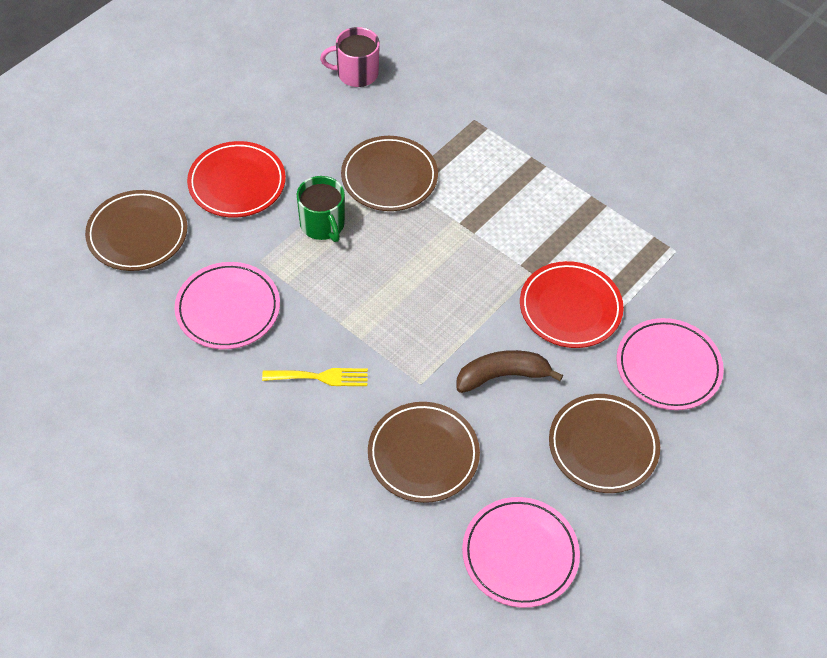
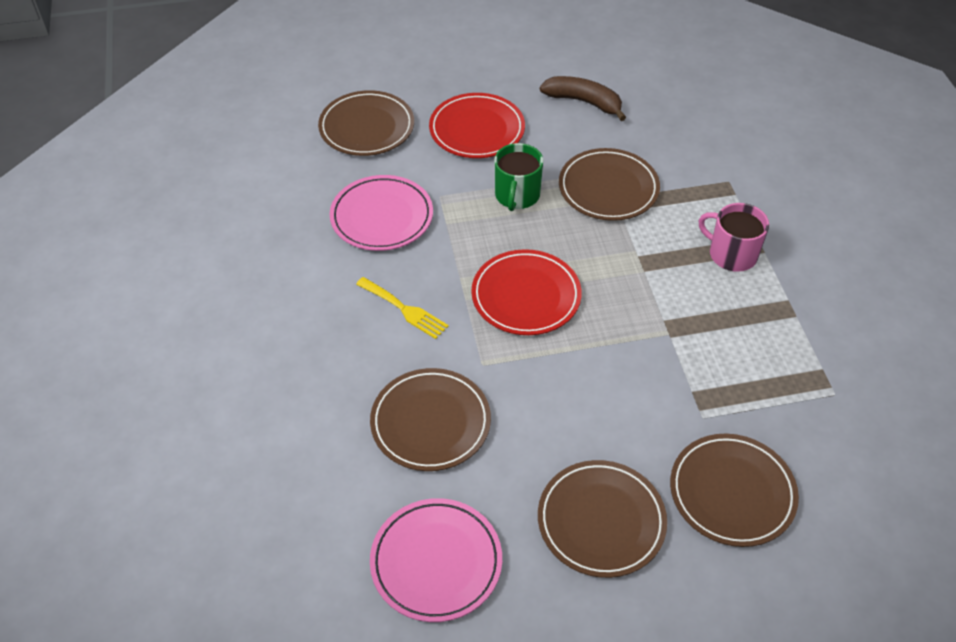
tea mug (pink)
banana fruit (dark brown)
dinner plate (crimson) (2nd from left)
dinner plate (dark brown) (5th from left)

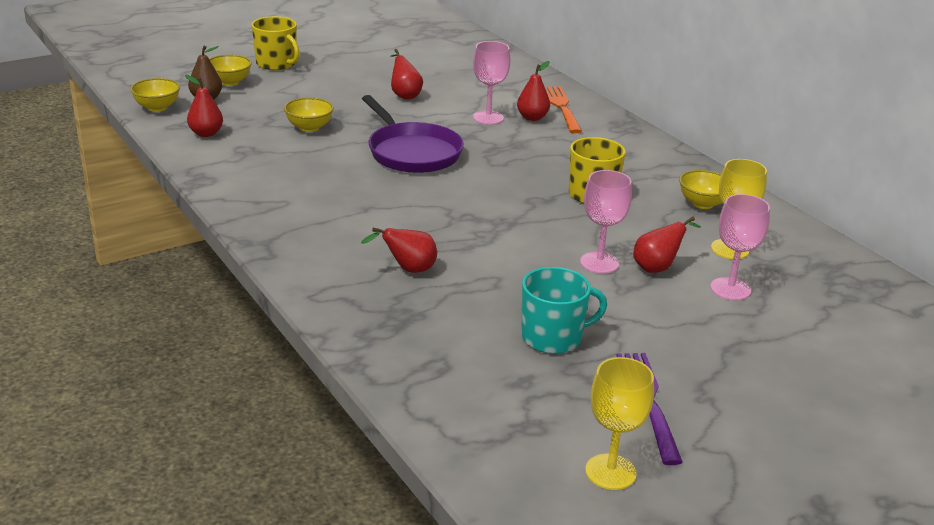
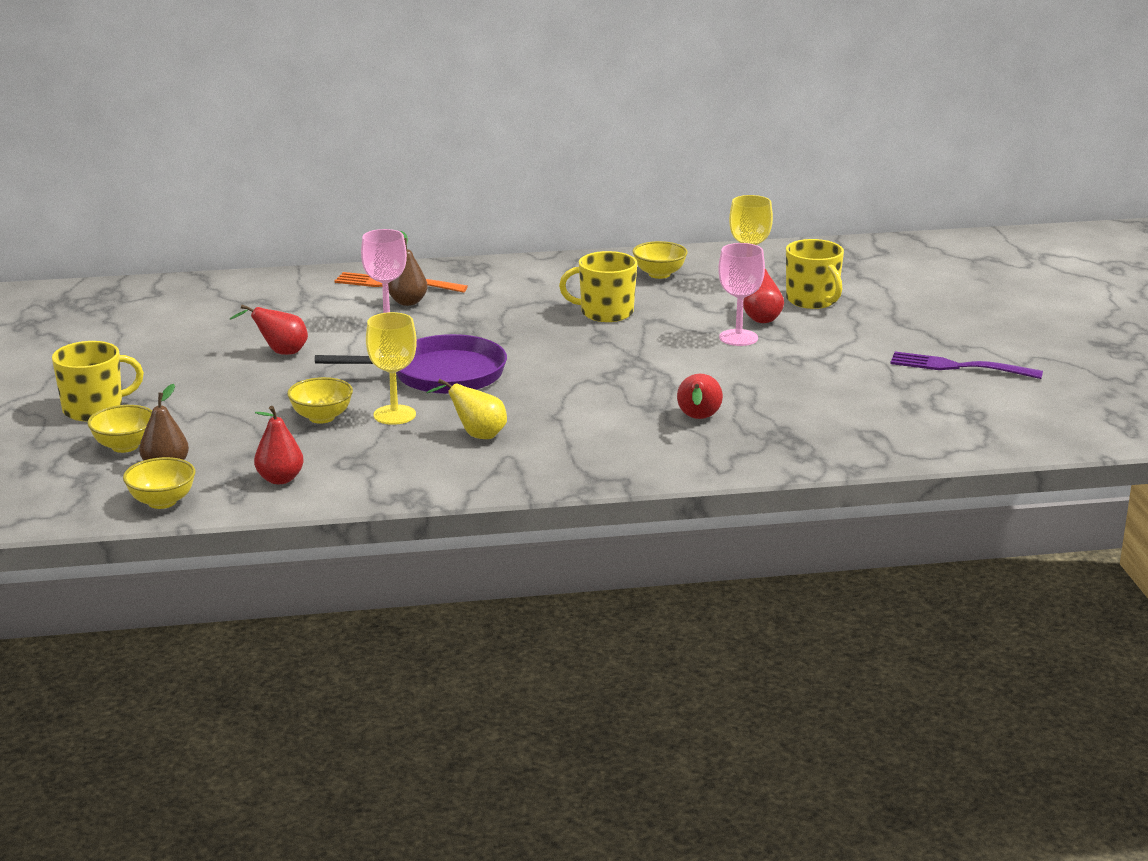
toy pear (dark brown) (2nd from left)
tea mug (turquoise)
chalice (bright yellow) (1st from left)
tea mug (bright yellow) (3rd from left)
toy pear (bright yellow)

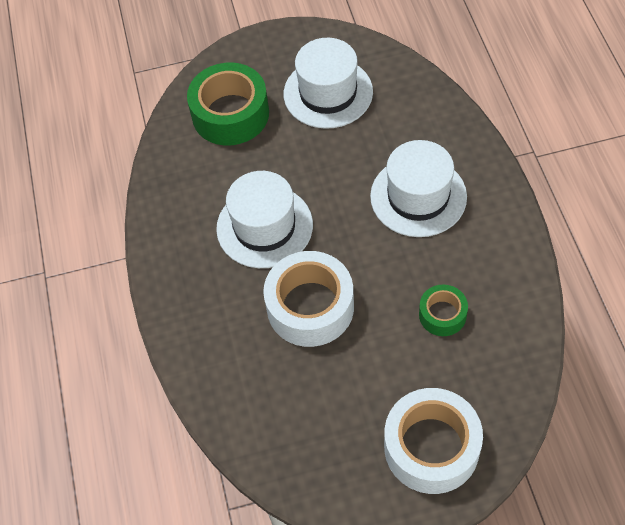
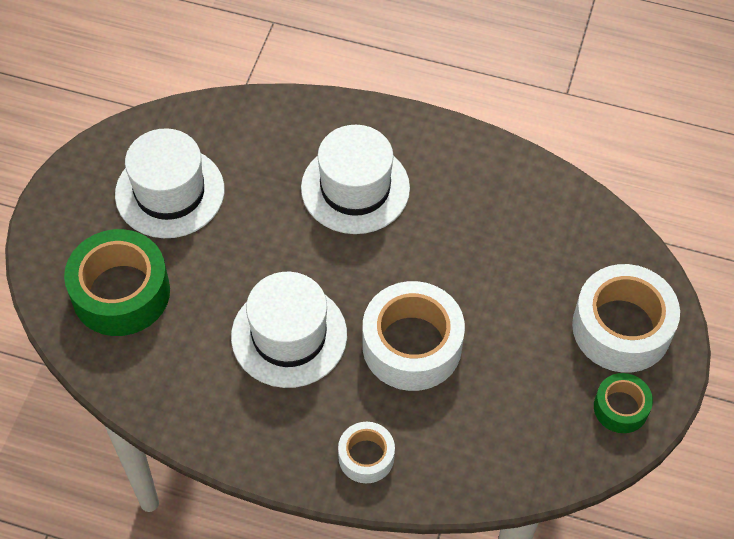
sticky tape (emerald) (2nd from left)
sticky tape (white) (1st from left)

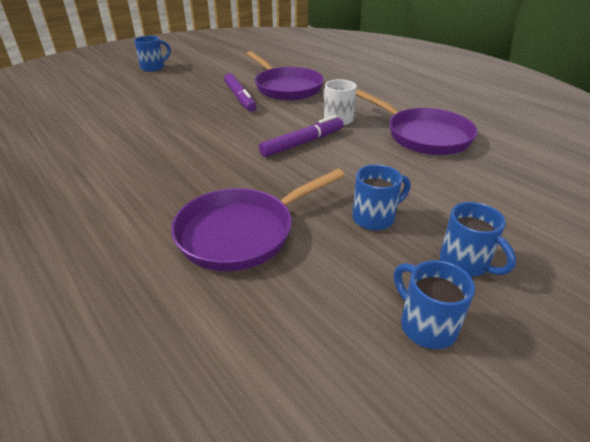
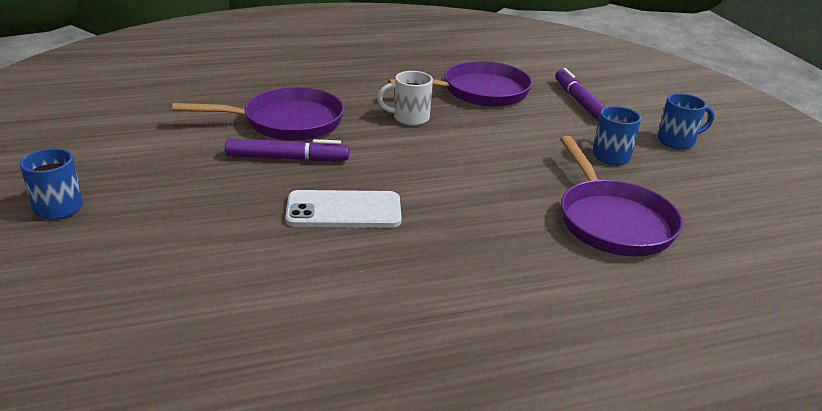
felt pen (violet) (2nd from left)
tea mug (royal blue) (3rd from left in the first image)
smartphone (white)

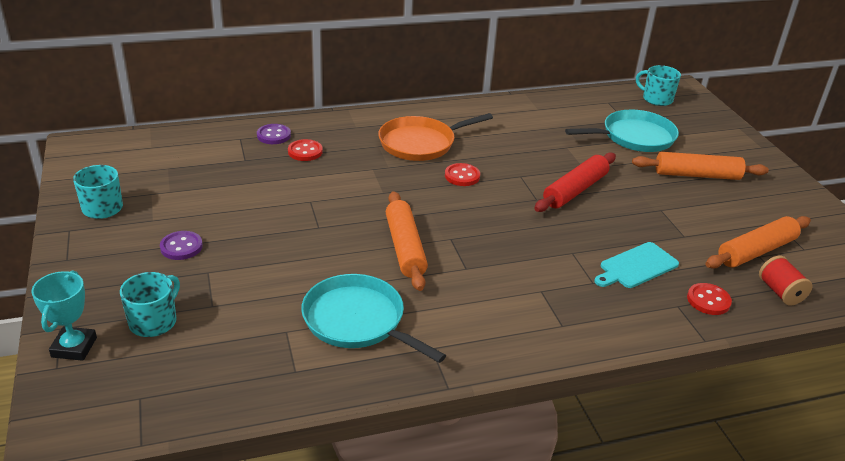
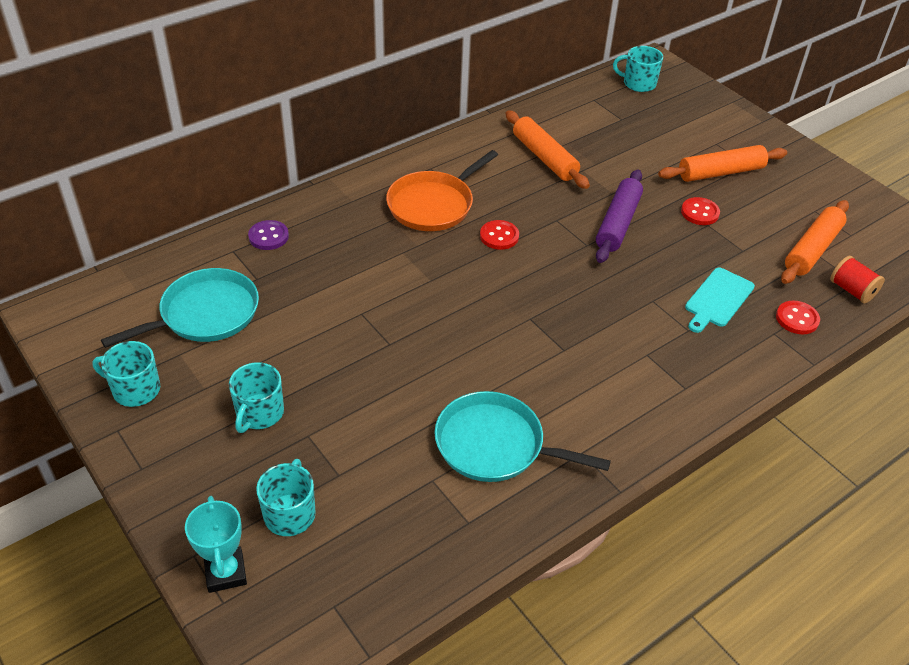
tea mug (turquoise) (2nd from left)
button (crimson) (2nd from left)
pastry roller (bright orange) (1st from left)
pastry roller (violet)
pan (turquoise) (1st from left)

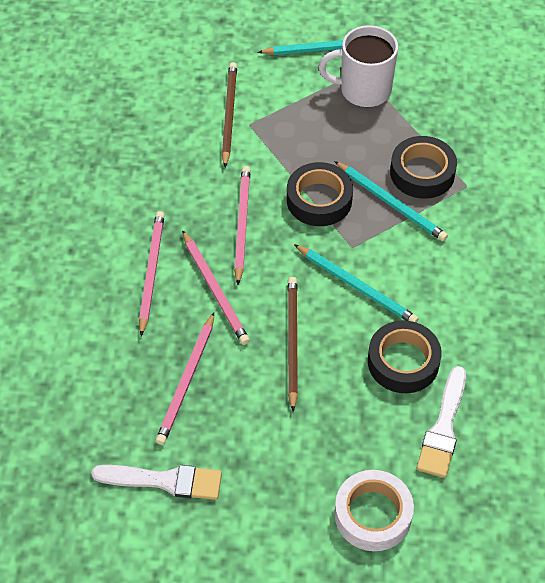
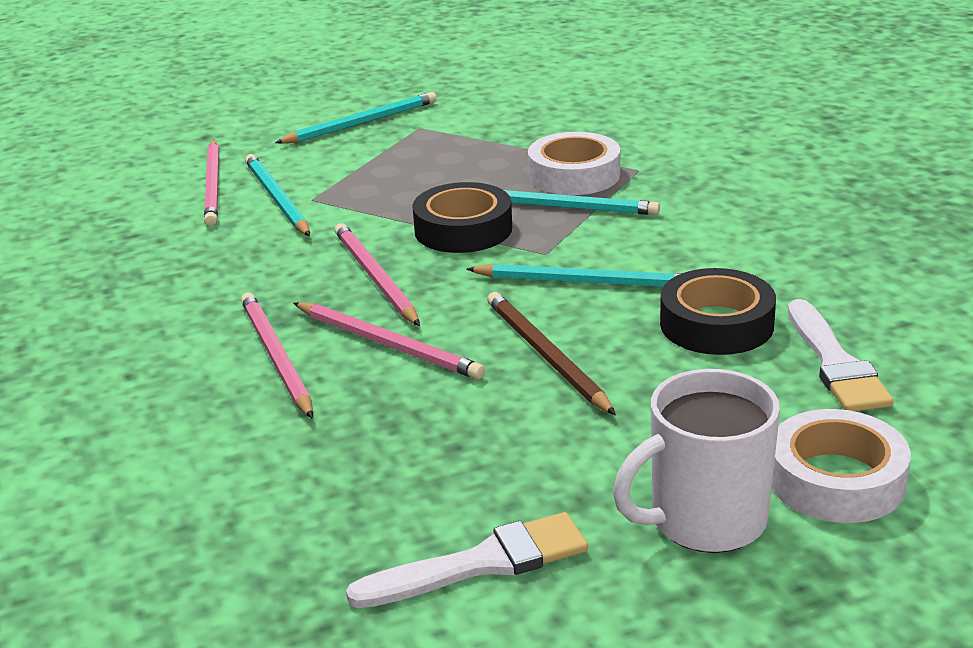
lead pencil (pink) (1st from left)
lead pencil (turquoise) (1st from left)
tea mug (white)
sticky tape (white) (1st from left)

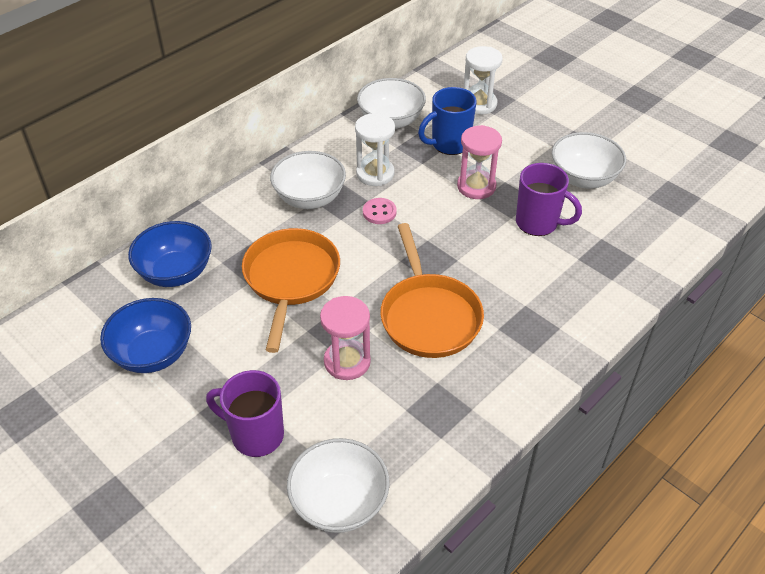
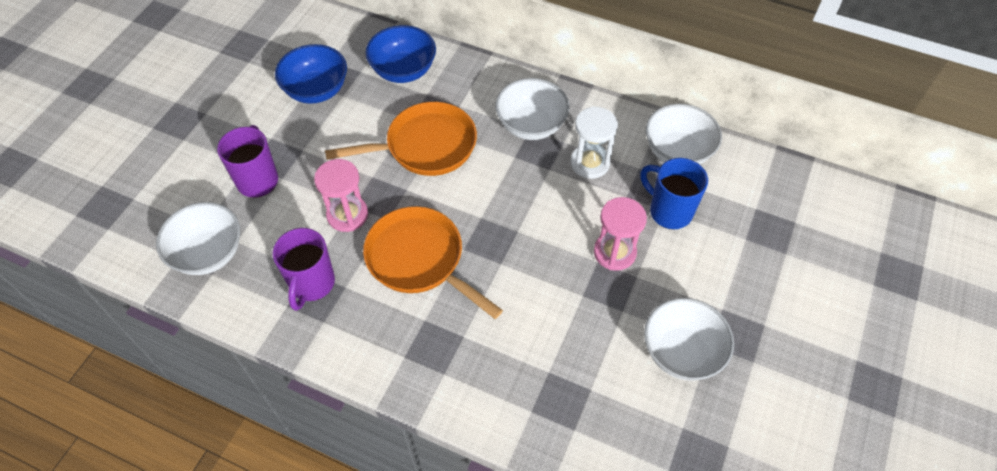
button (pink)
pan (bright orange) (2nd from left)
hourglass (white) (2nd from left in the first image)
tea mug (violet) (2nd from left)

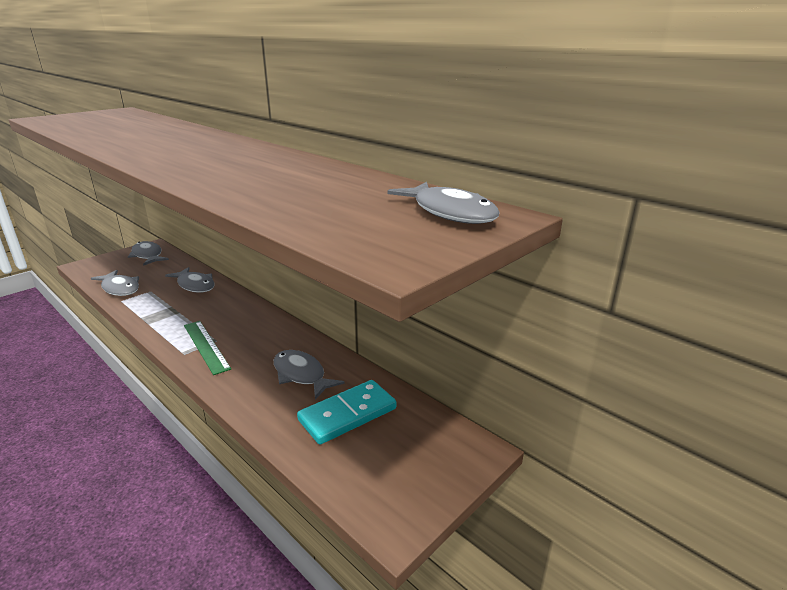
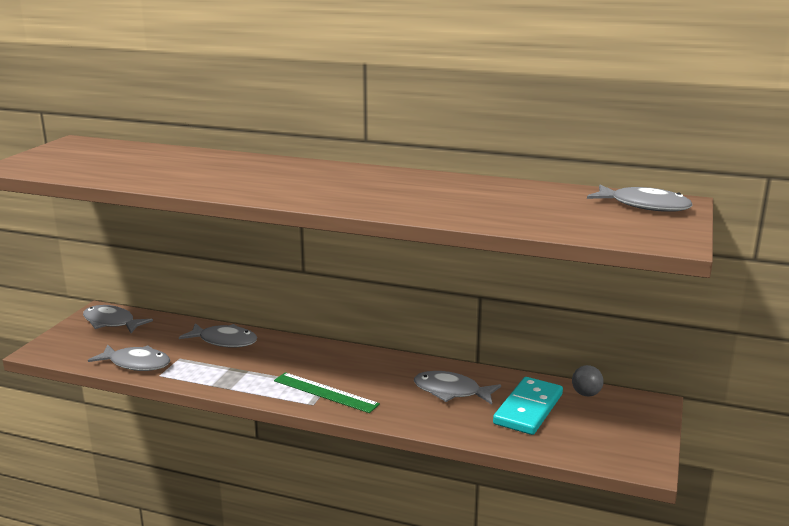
sphere (gray)

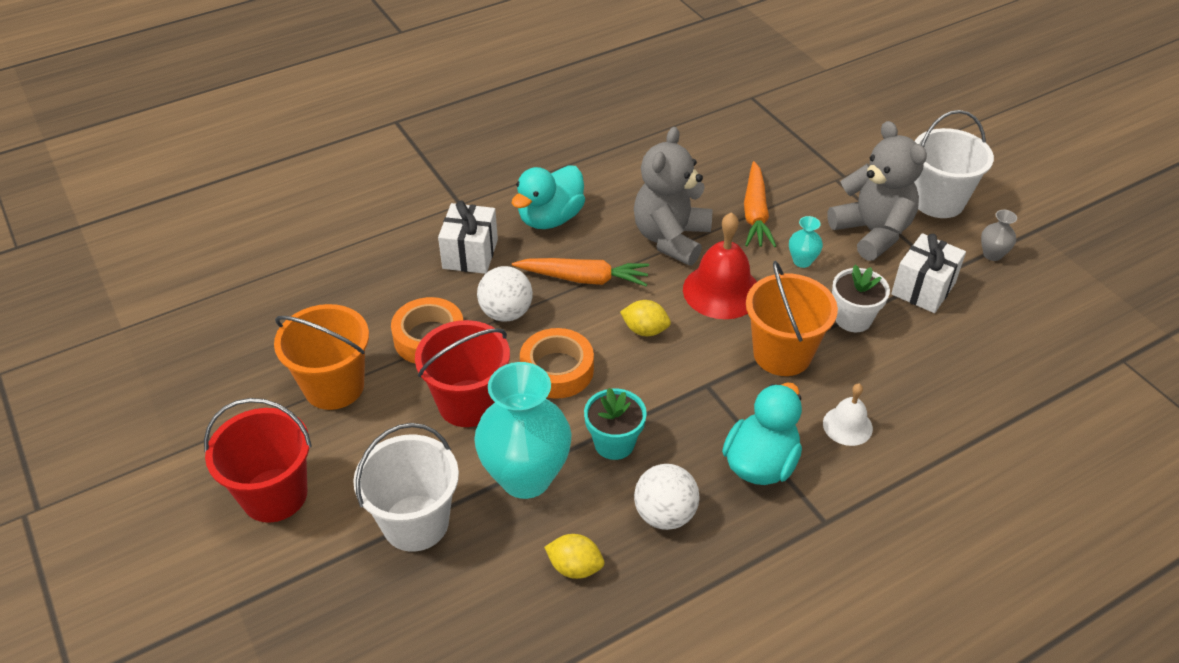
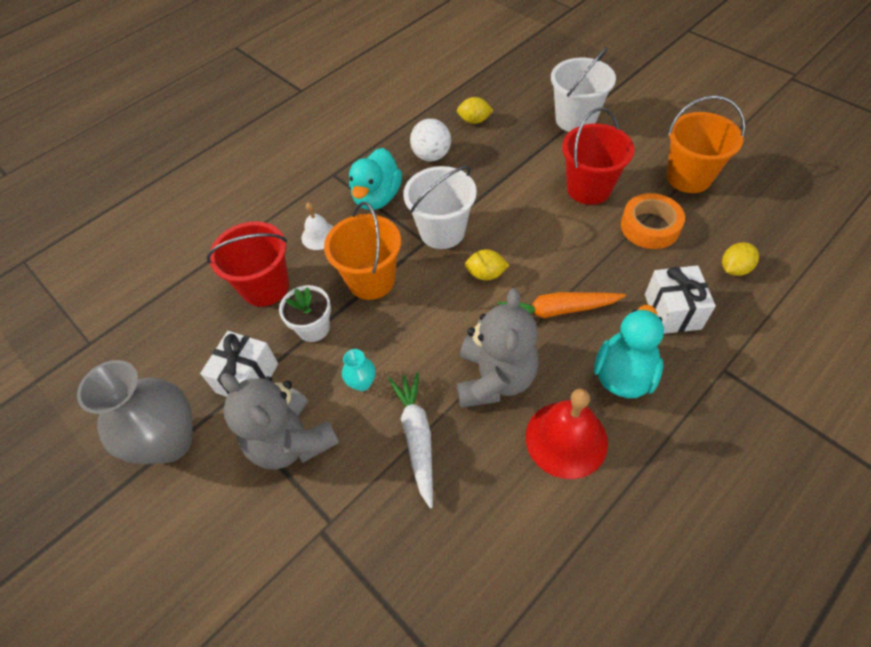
pail (crimson) (1st from left)
tall vase (turquoise) (1st from left in the first image)
sphere (white) (1st from left in the first image)
sticky tape (bright orange) (2nd from left in the first image)
flower pot (turquoise)
hand bell (crimson)
carrot (white)
pail (white) (1st from left)
tall vase (gray)
citrus fruit (bright yellow) (3rd from left)

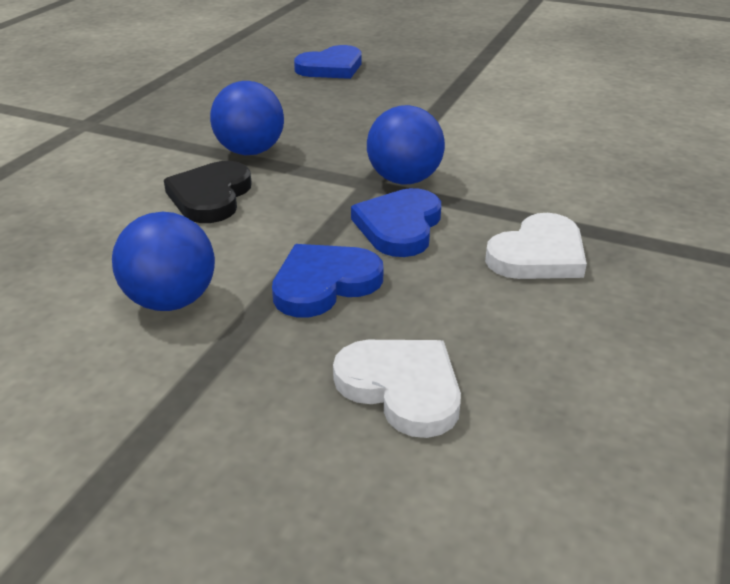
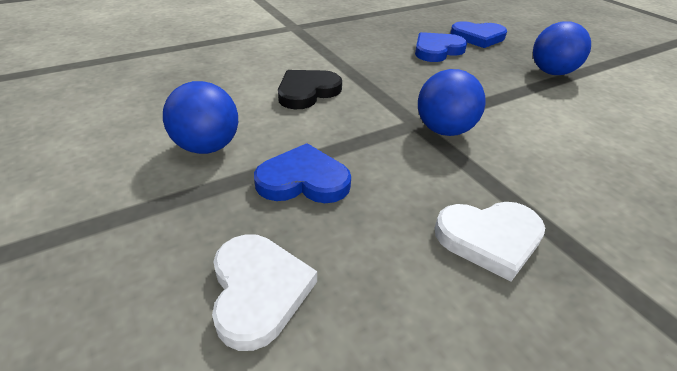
sphere (royal blue) (3rd from left)
love heart (royal blue) (2nd from left)

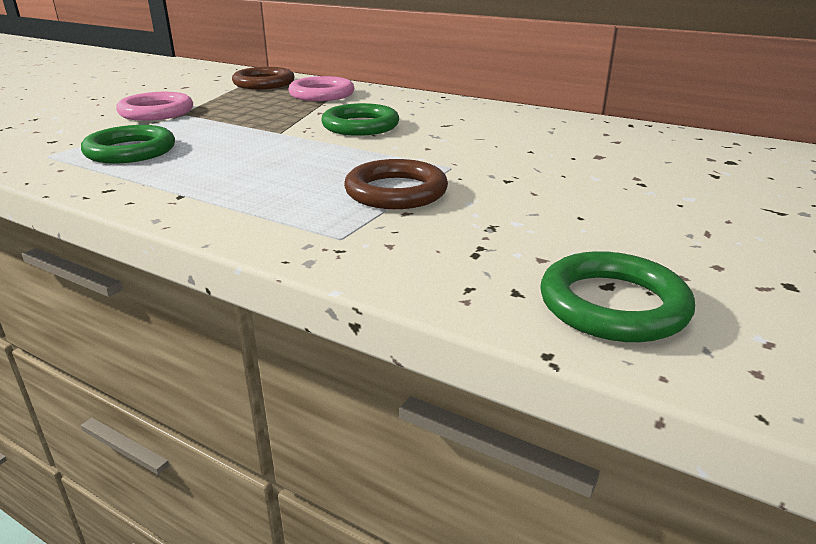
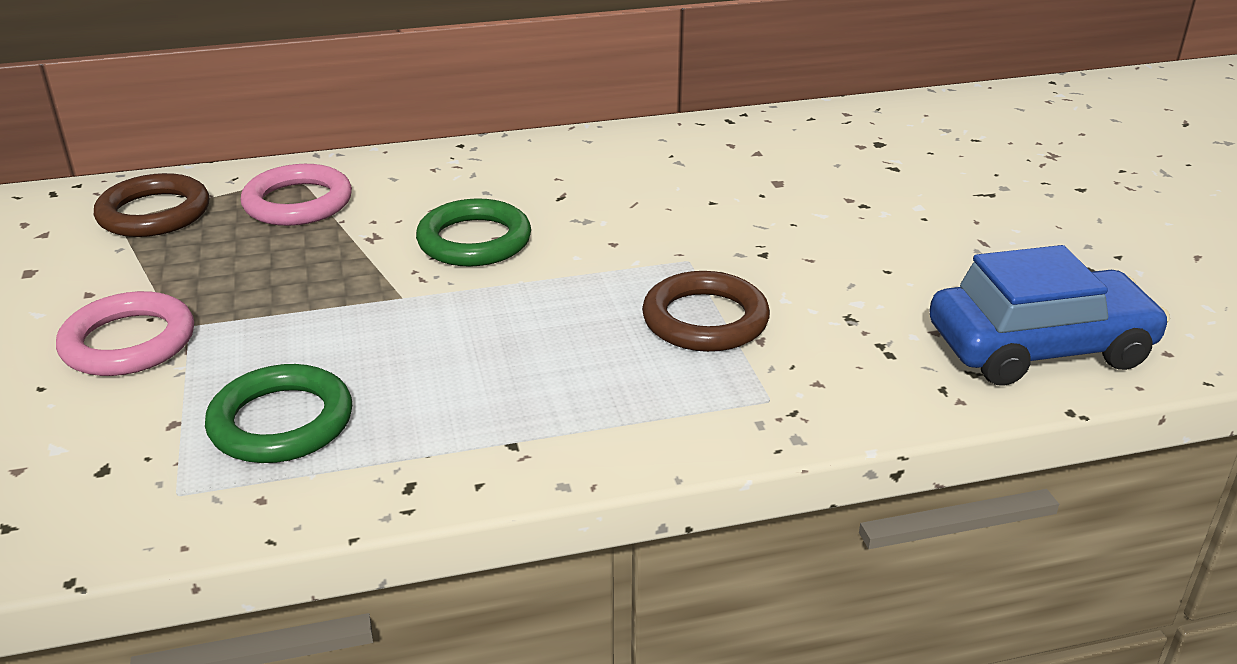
automobile (royal blue)

